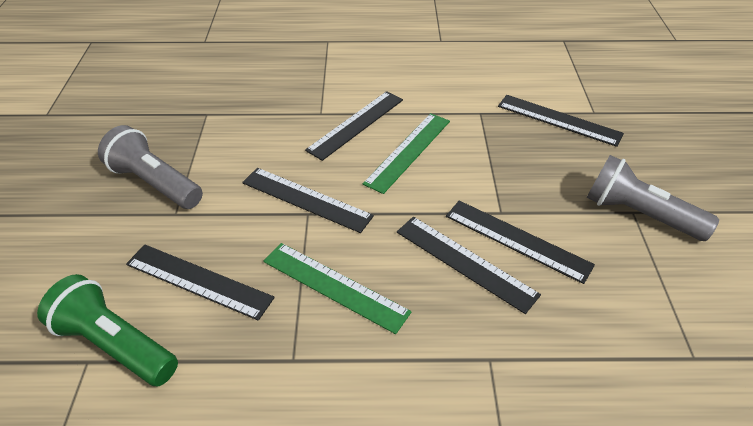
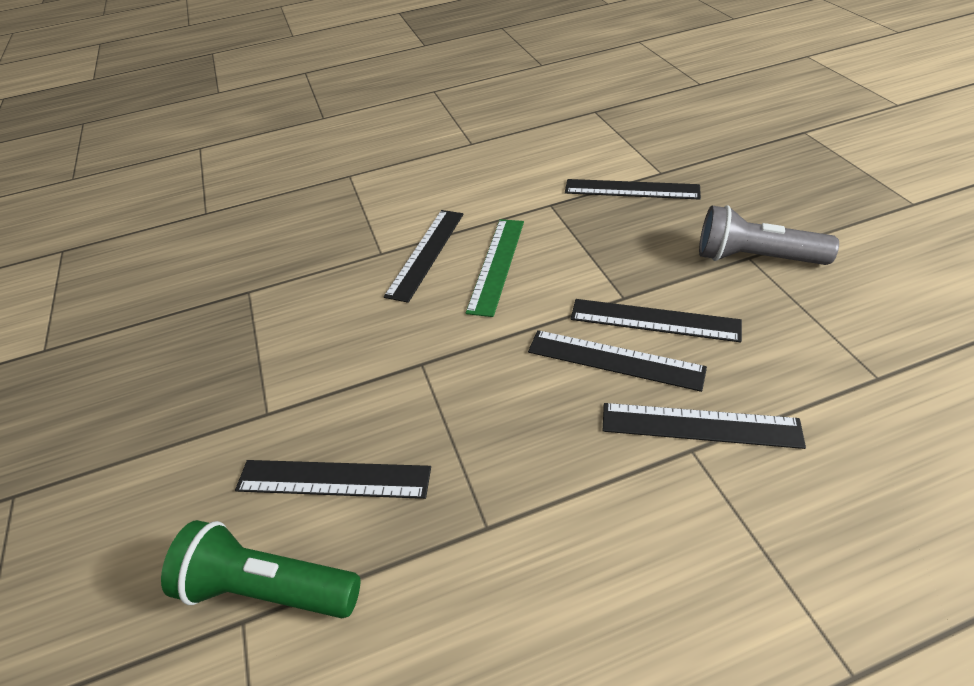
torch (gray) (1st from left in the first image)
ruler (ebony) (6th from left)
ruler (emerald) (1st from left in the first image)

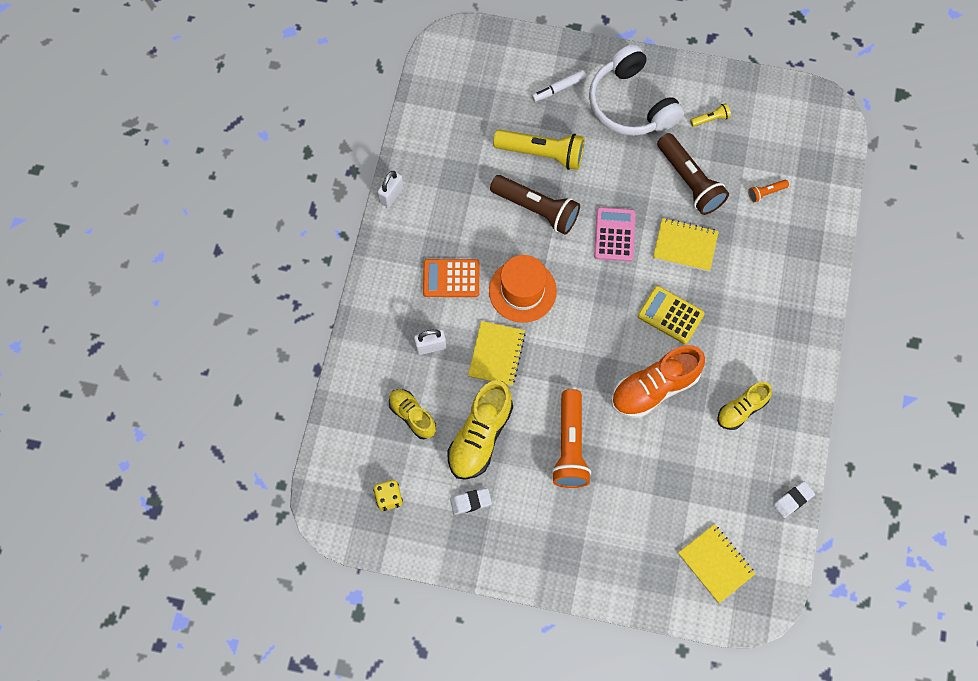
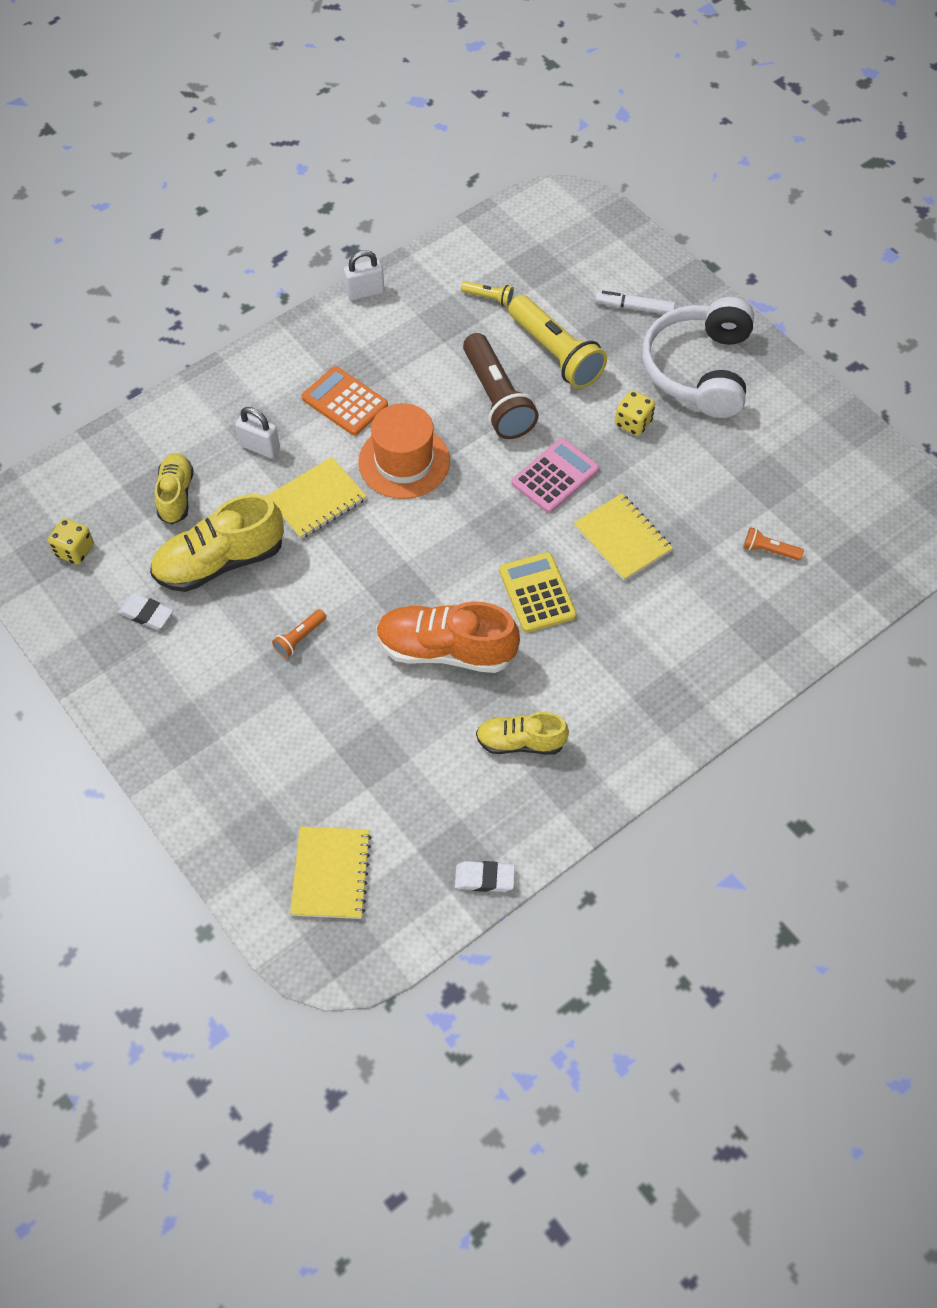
torch (bright orange) (1st from left)
torch (dark brown) (2nd from left in the first image)
torch (bright yellow) (1st from left)
die (bright yellow) (2nd from left)

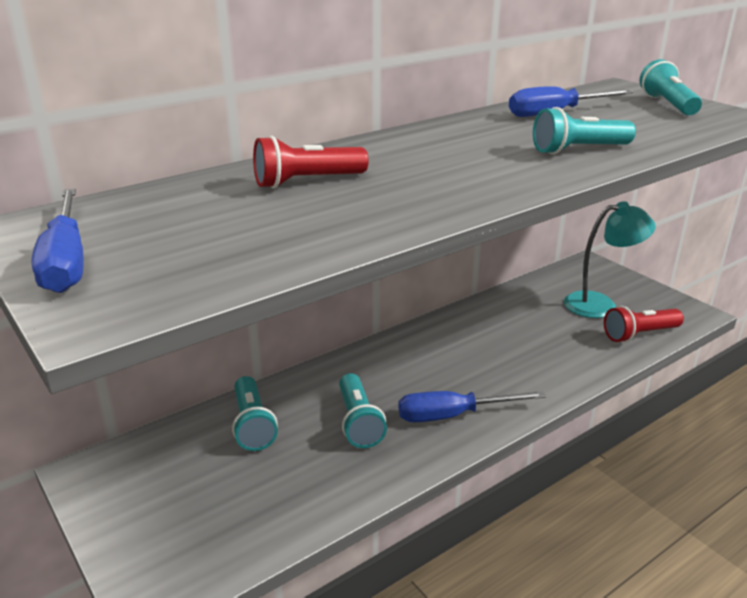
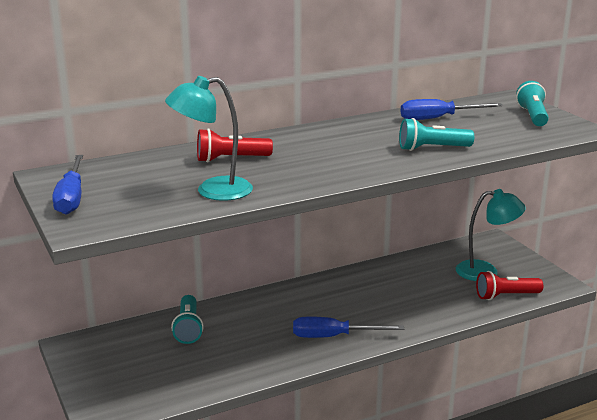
torch (turquoise) (2nd from left in the first image)
reading lamp (turquoise) (1st from left)

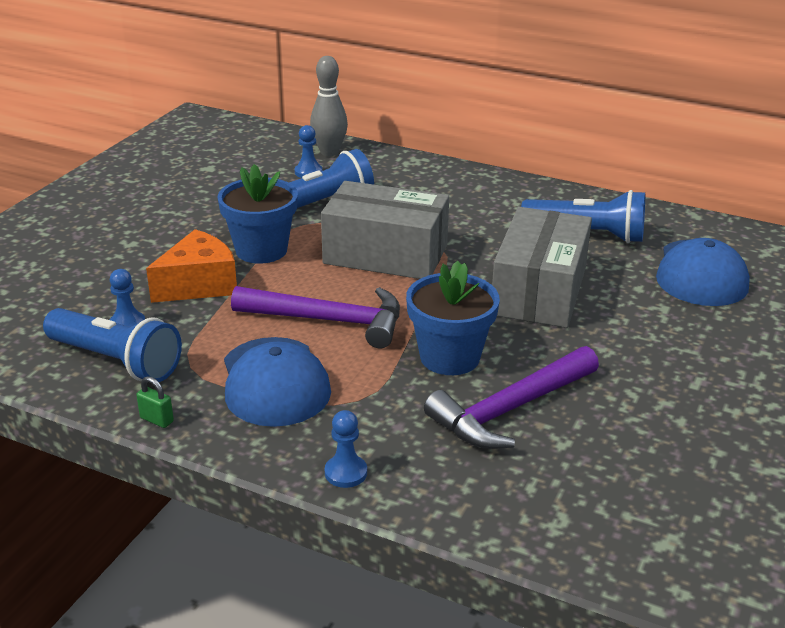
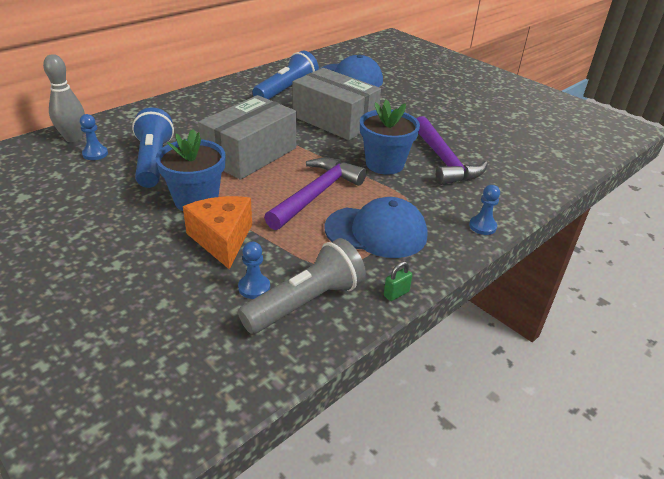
torch (gray)

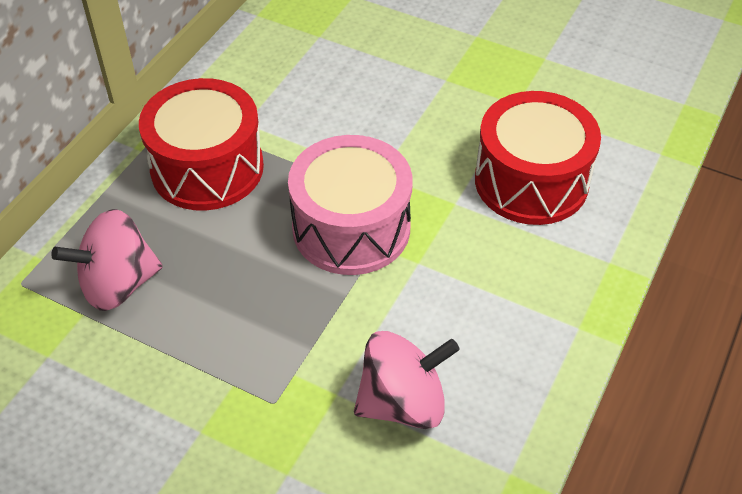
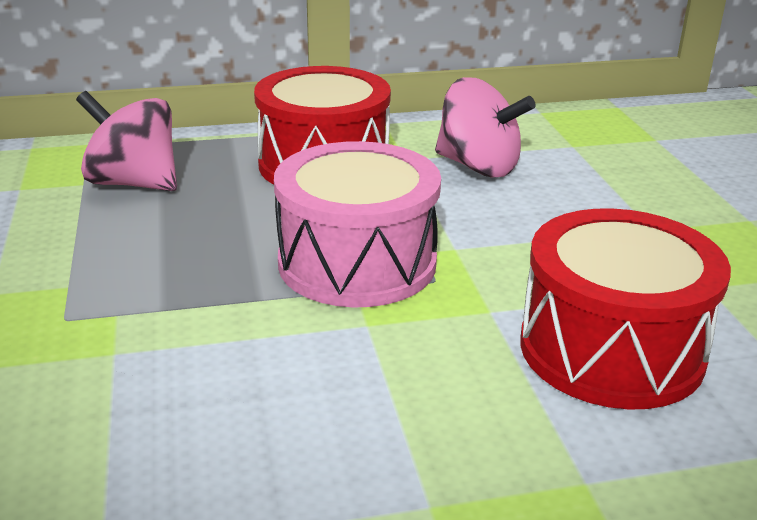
whirligig (pink) (2nd from left)

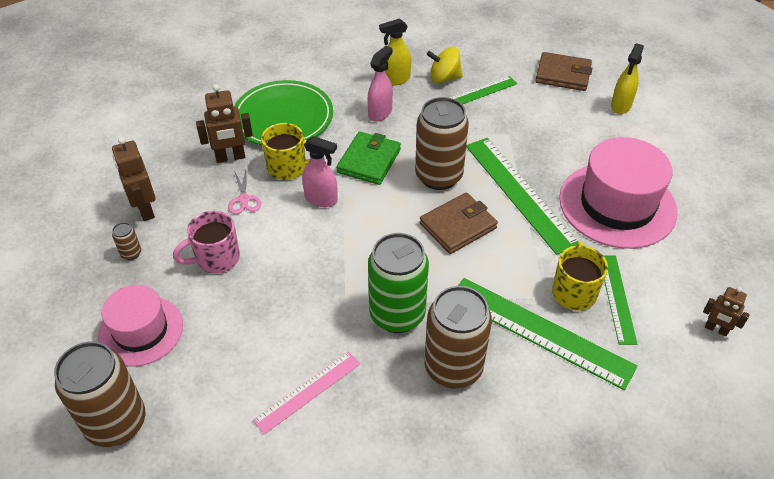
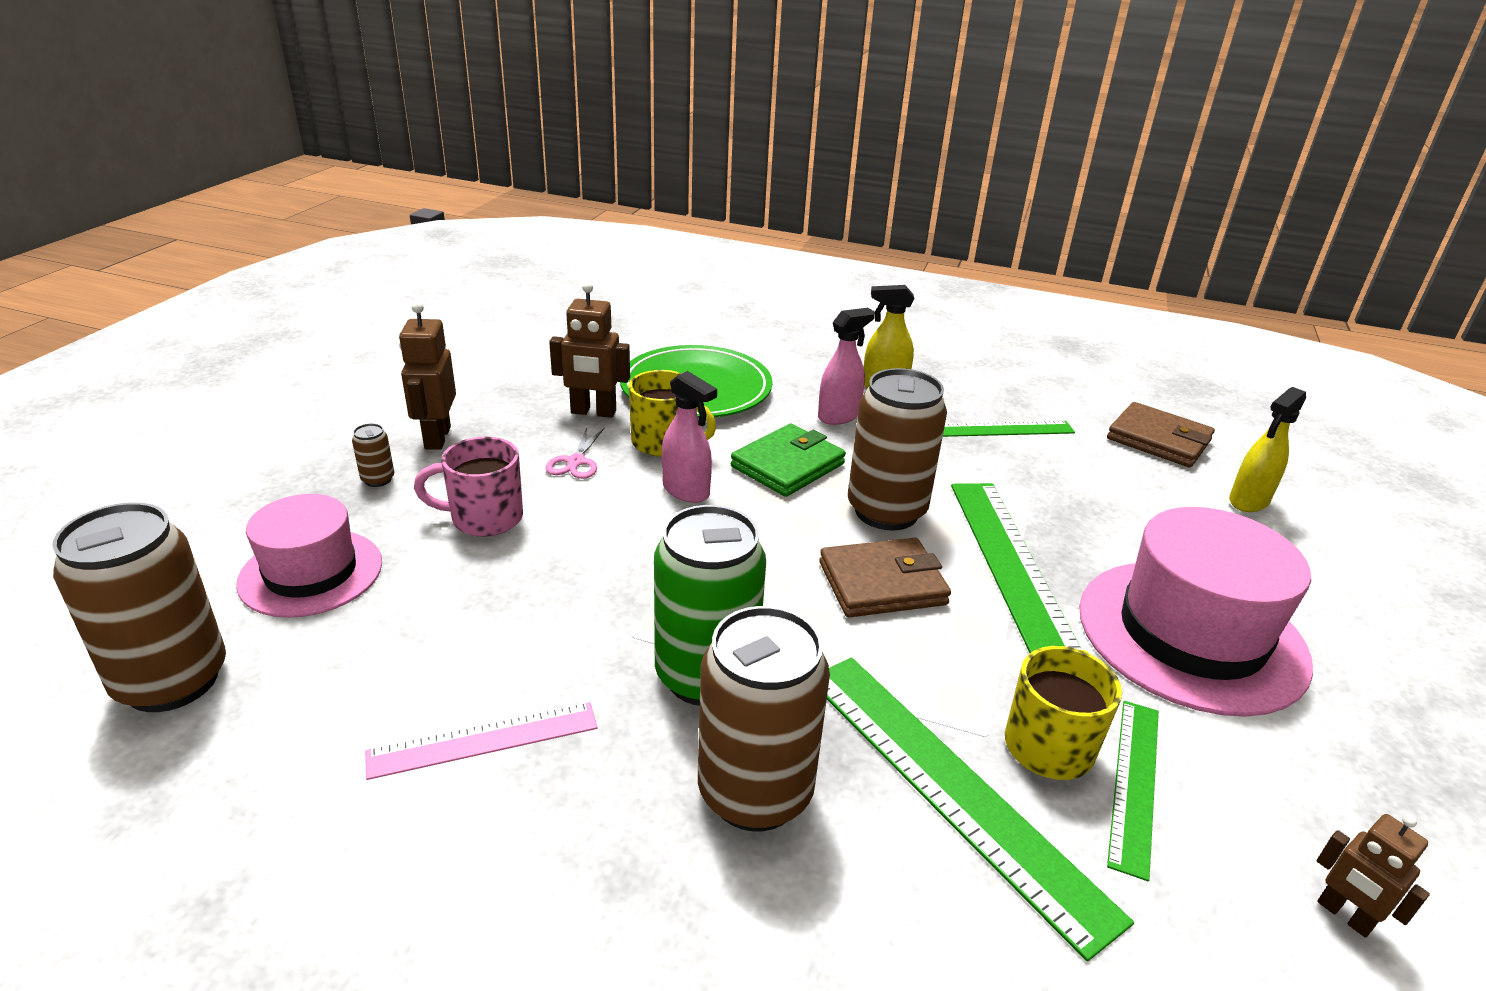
whirligig (bright yellow)

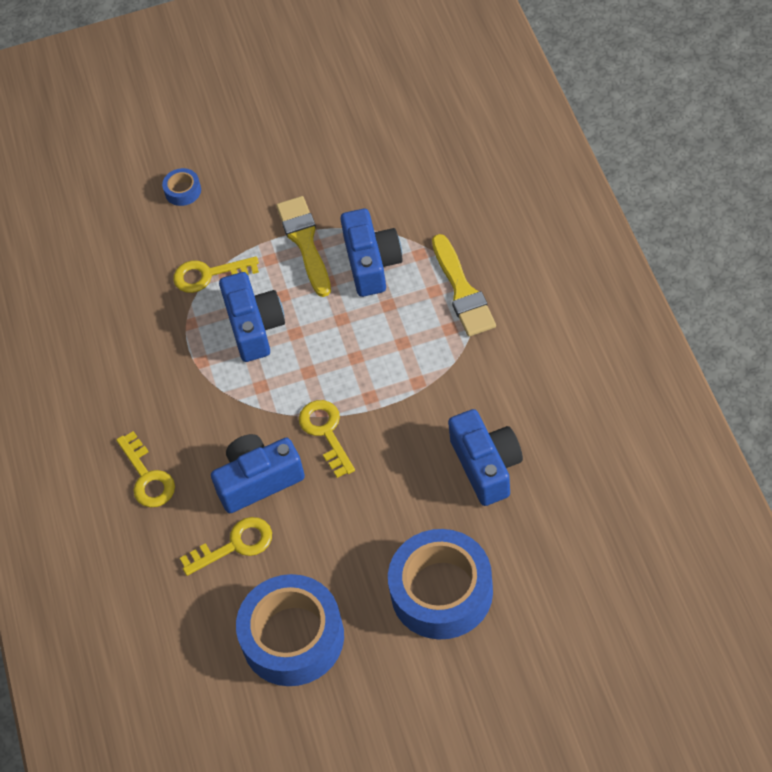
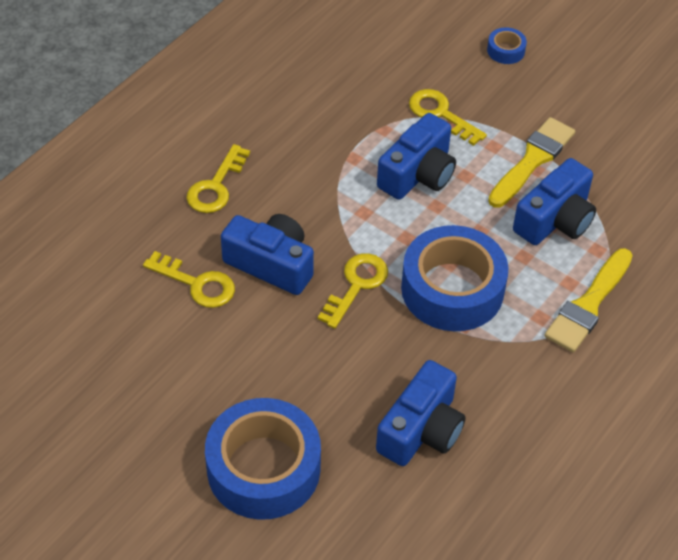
sticky tape (royal blue) (2nd from left)

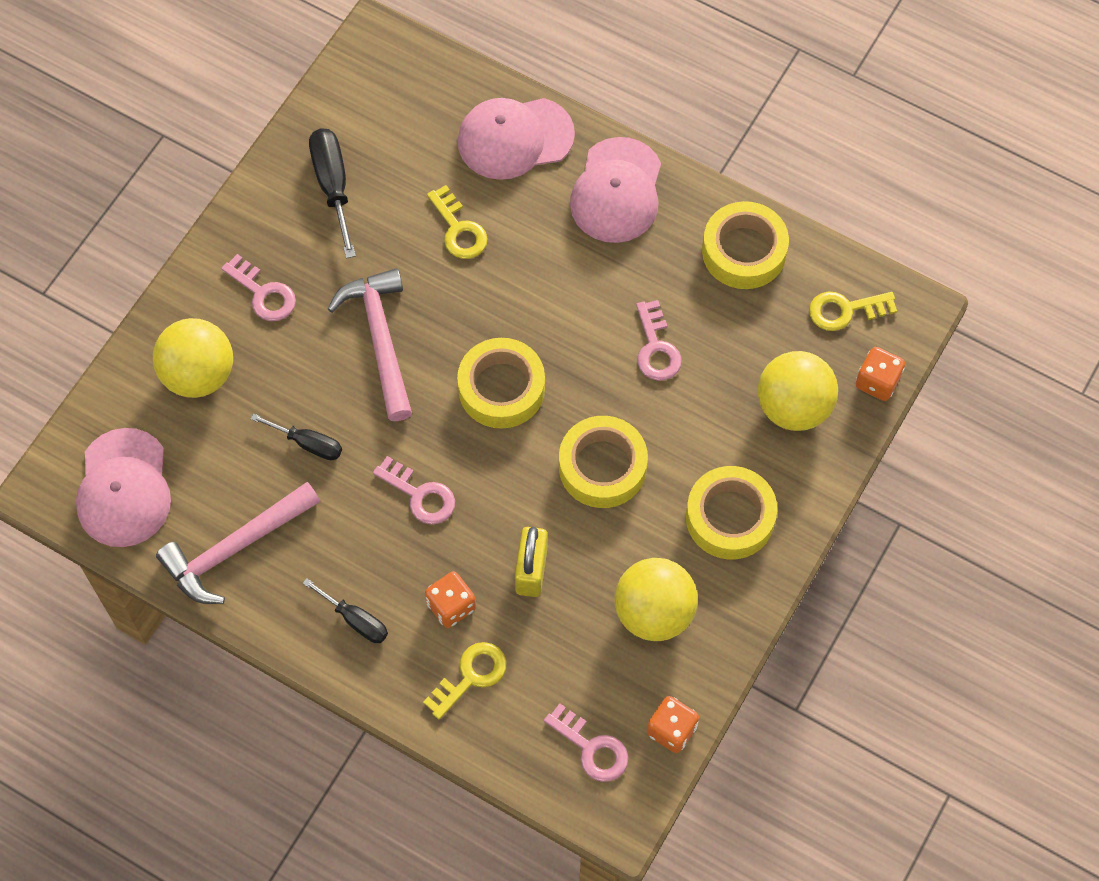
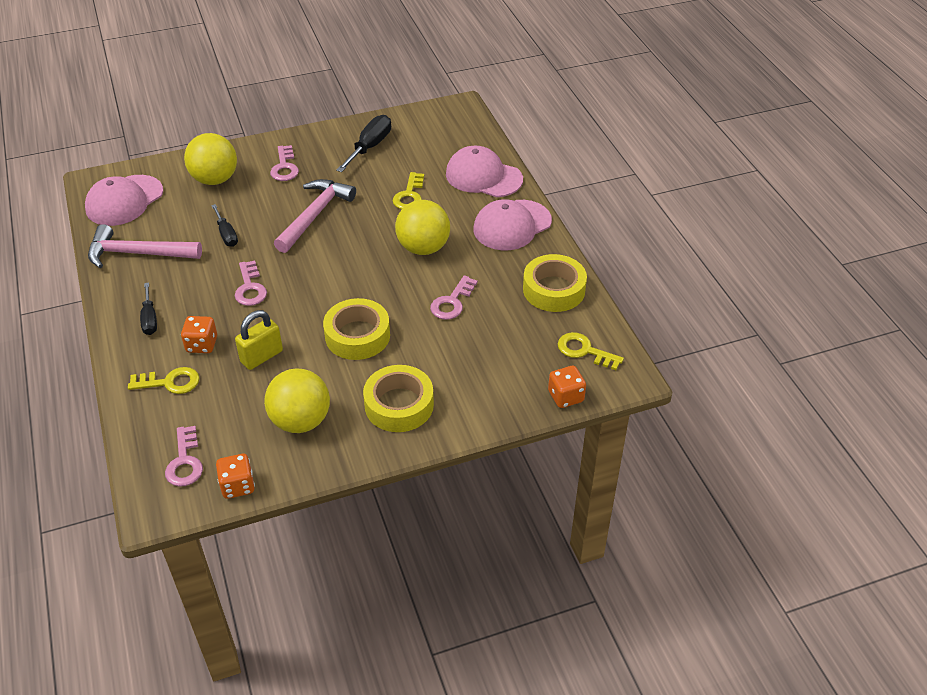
sticky tape (bright yellow) (1st from left in the first image)
sphere (bright yellow) (3rd from left)

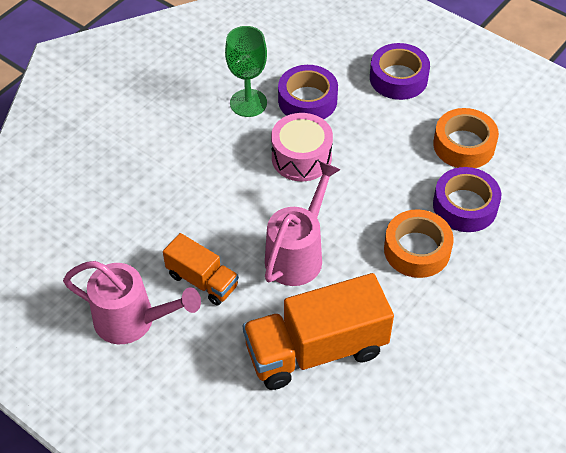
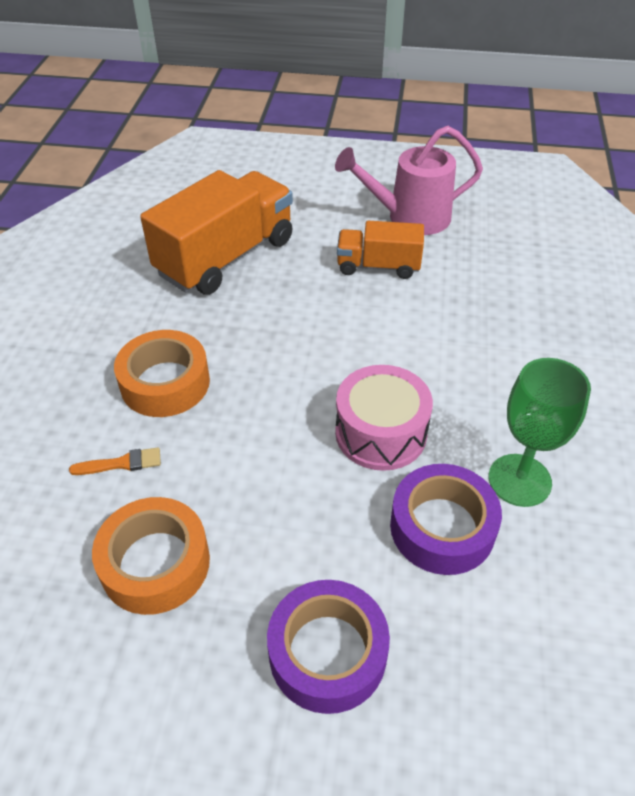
watering can (pink) (2nd from left in the first image)
paint brush (bright orange)

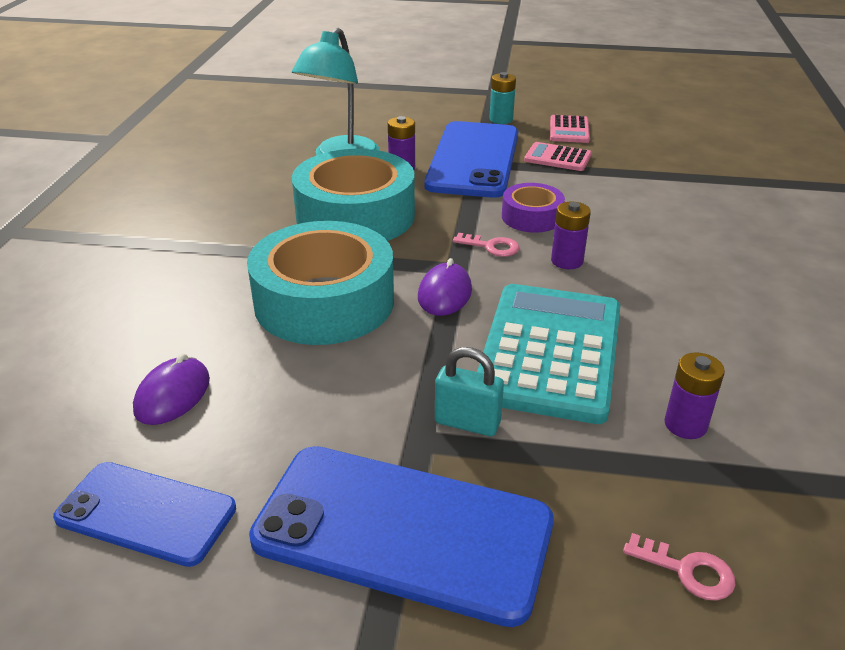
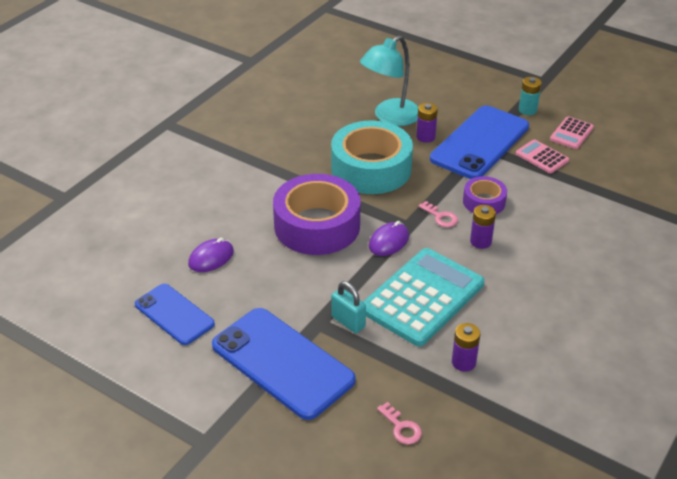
sticky tape (violet) (1st from left)

